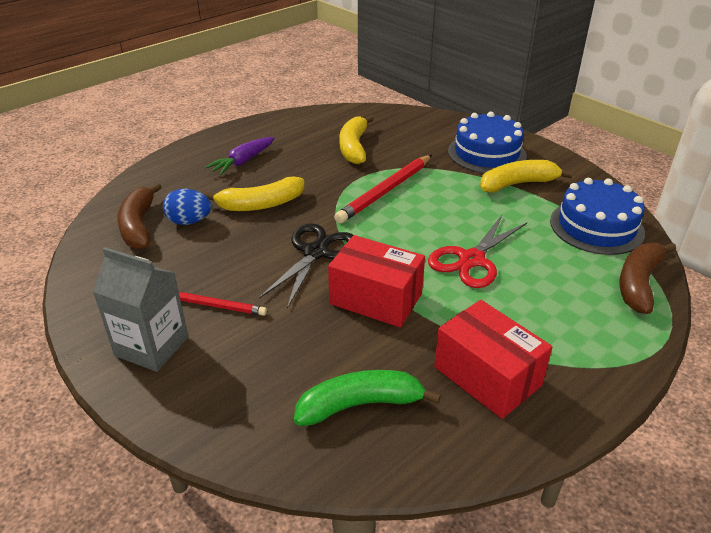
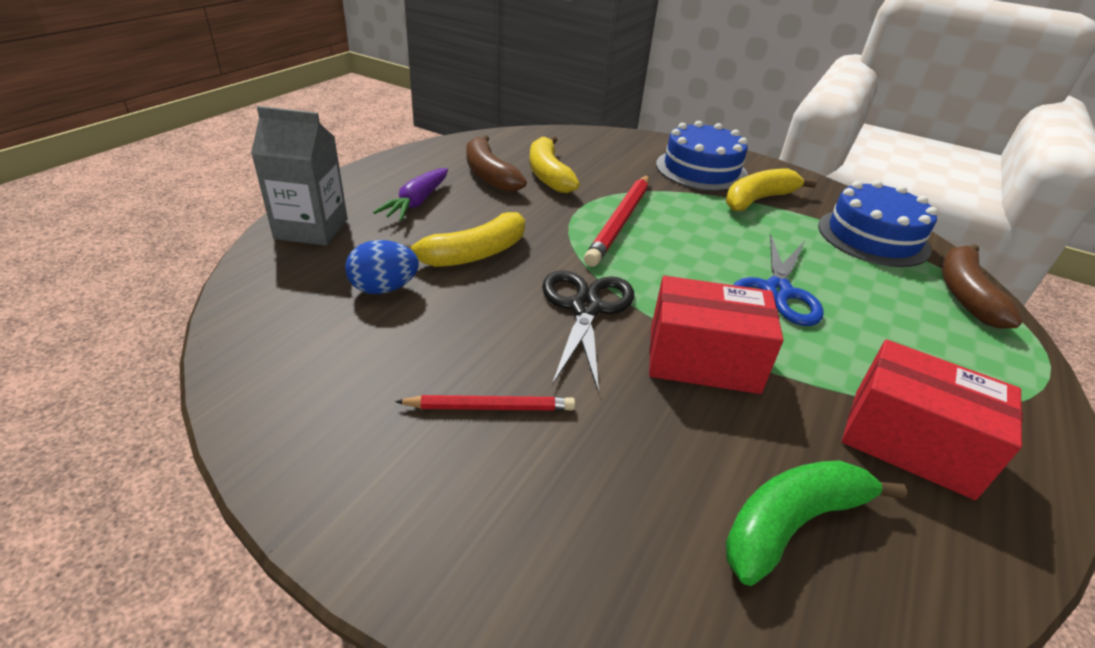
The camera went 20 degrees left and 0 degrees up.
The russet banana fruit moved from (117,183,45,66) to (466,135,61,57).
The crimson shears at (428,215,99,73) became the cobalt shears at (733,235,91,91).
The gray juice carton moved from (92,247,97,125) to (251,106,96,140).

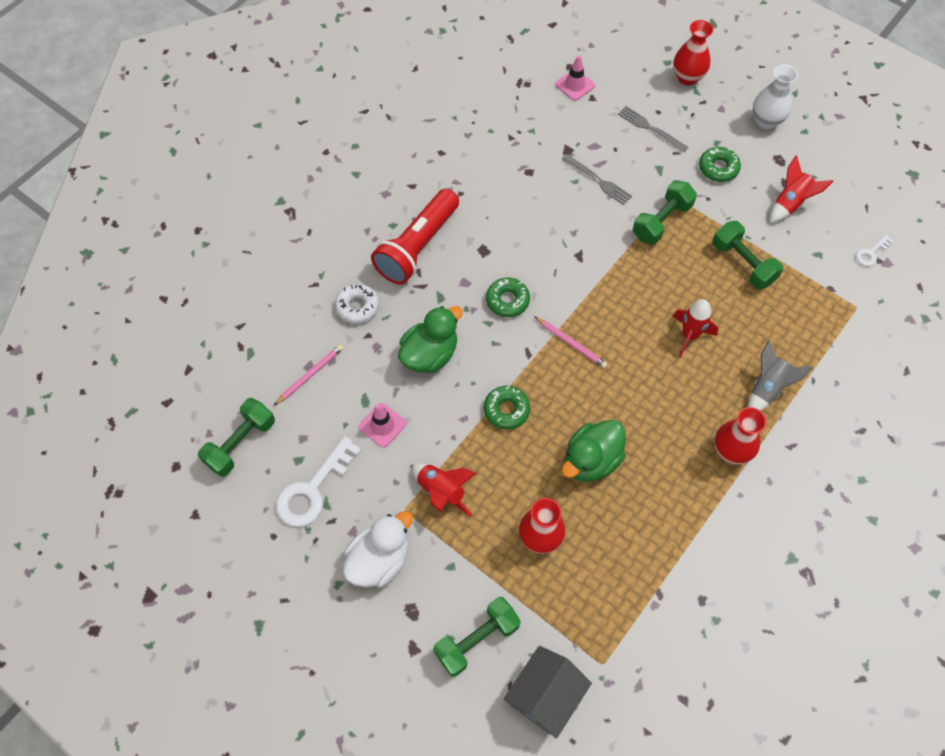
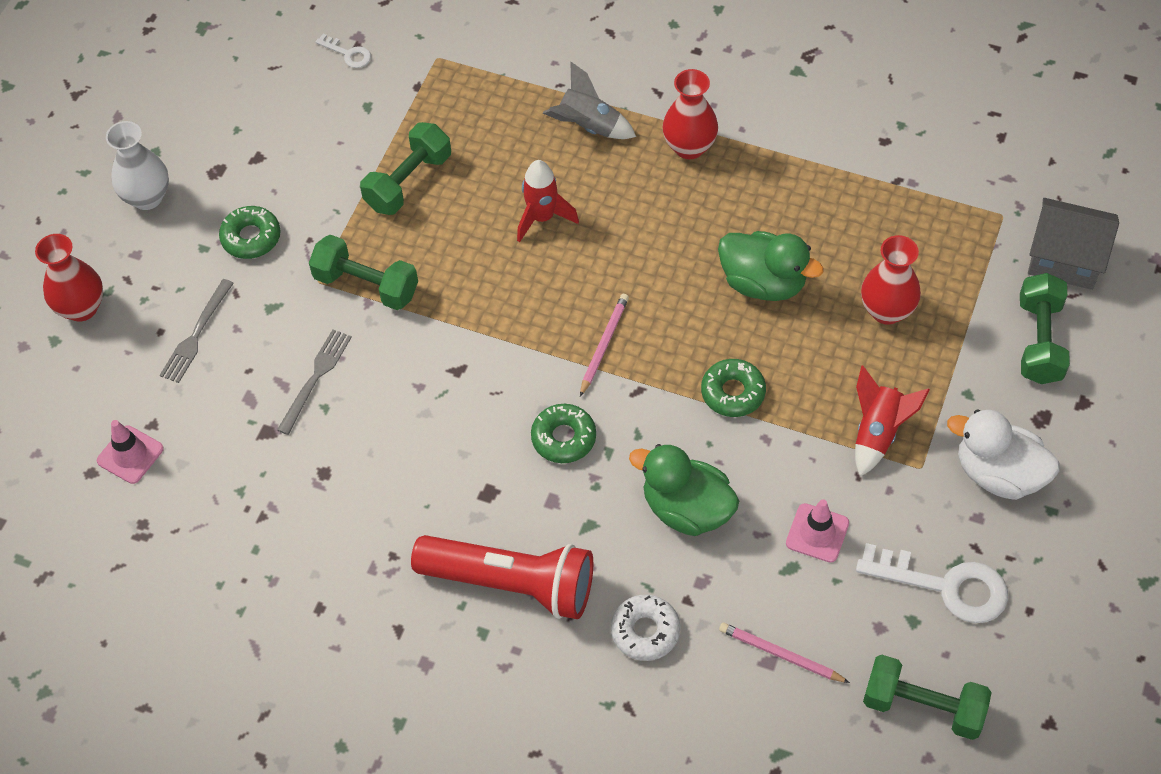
The camera went 105 degrees left and 5 degrees down.
The crimson rocket at (770,155,64,68) disappeared.
The emerald free weight at (433,597,88,80) turned 60 degrees clockwise.

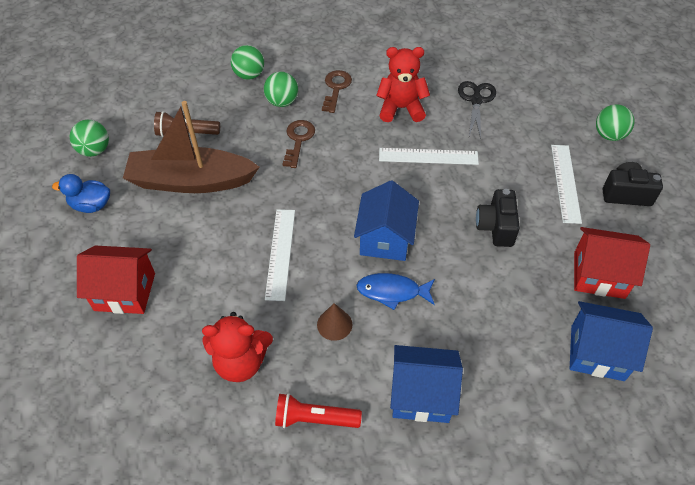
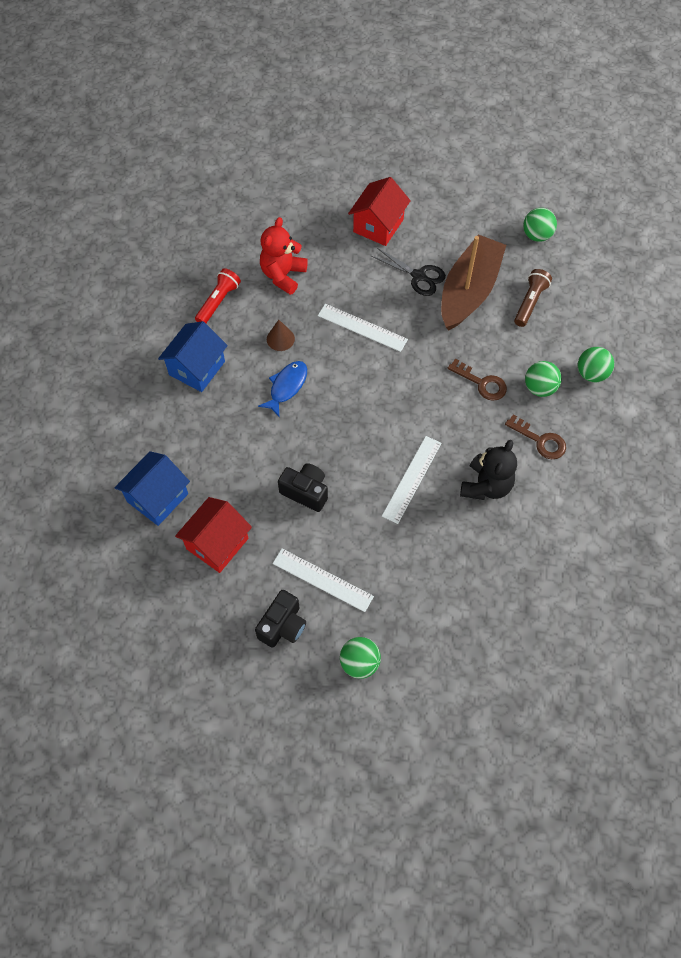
The camera went 115 degrees right and 10 degrees up.
The crimson teddy bear at (376,47,54,75) became the ebony teddy bear at (460,440,57,60).
The ebony shears moved from (458,81,38,58) to (371,248,75,48).
The cobalt rubber duck at (52,174,58,39) disappeared.
The cobalt toy house at (354,180,65,81) disappeared.

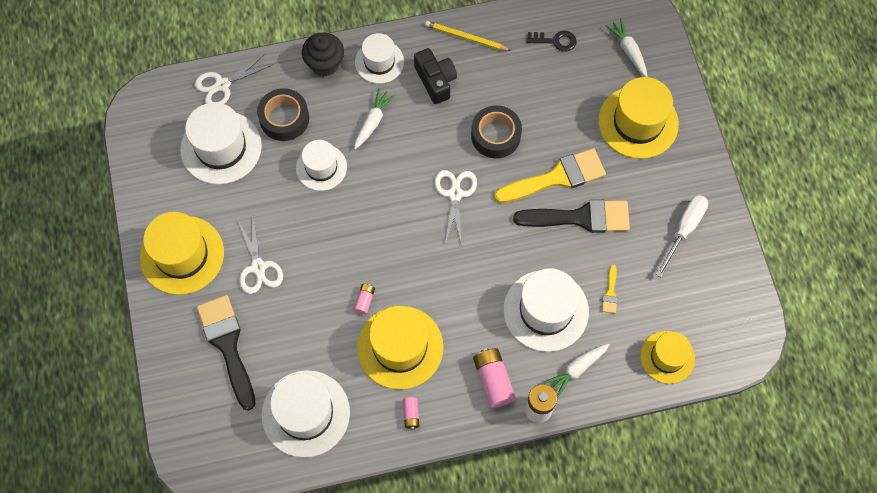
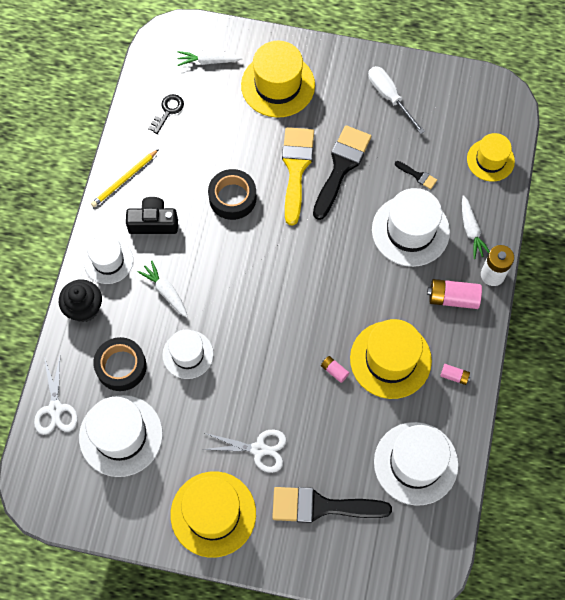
The camera went 65 degrees left and 0 degrees up.
The white shears at (434,170,43,76) disappeared.
The golden paint brush at (602,265,16,48) became the ebony paint brush at (395,161,42,28).

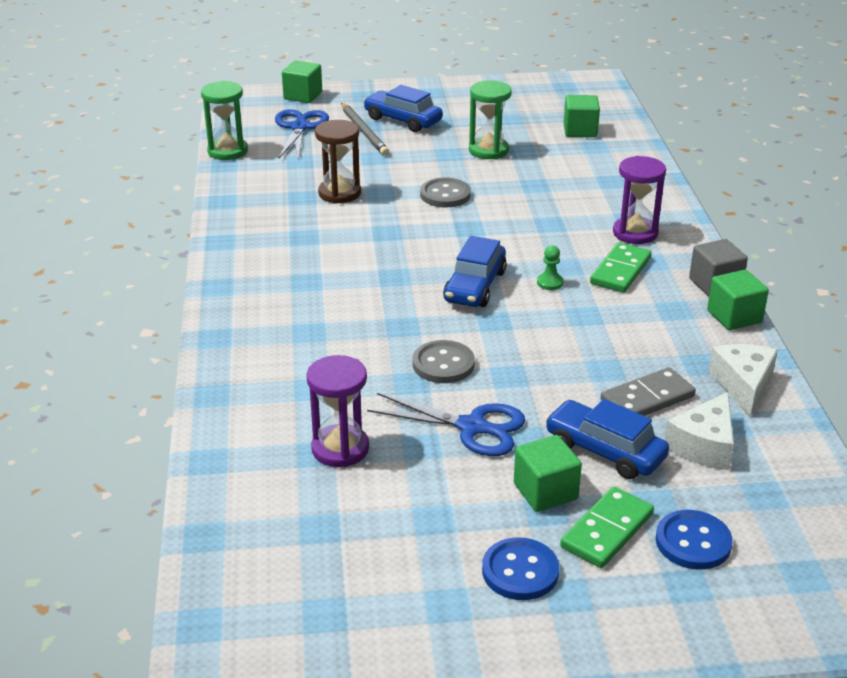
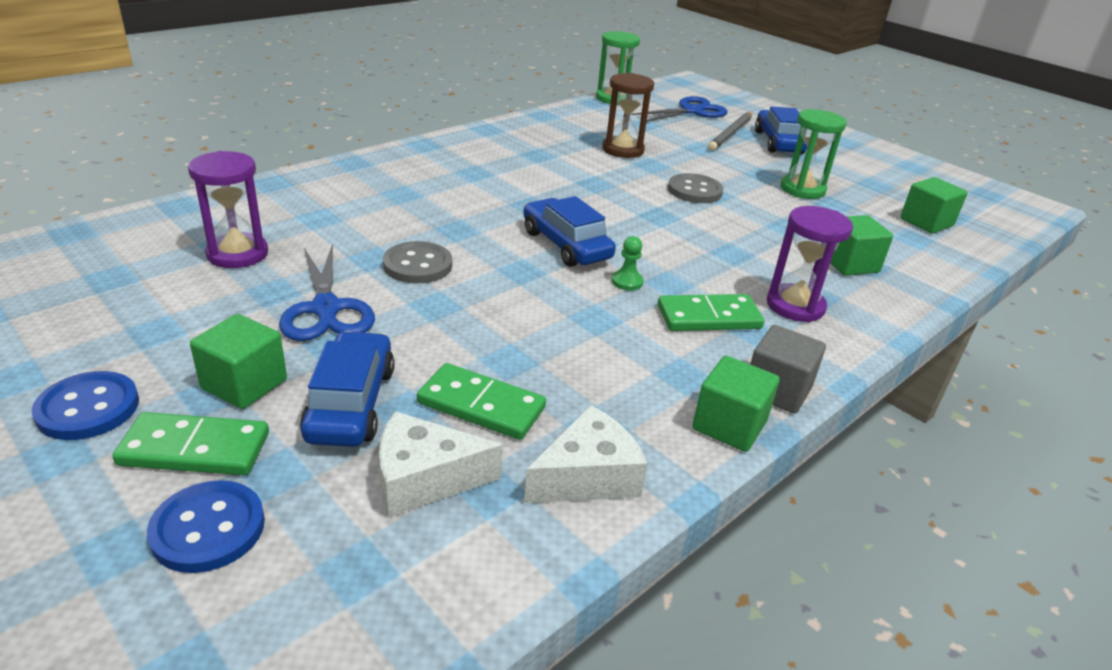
The camera went 50 degrees right and 0 degrees up.
The emerald cube moved from (282,61,40,42) to (830,215,63,61).
The cobalt car at (443,236,64,71) turned 75 degrees clockwise.
The gray domino at (600,367,96,49) became the emerald domino at (417,363,129,77).

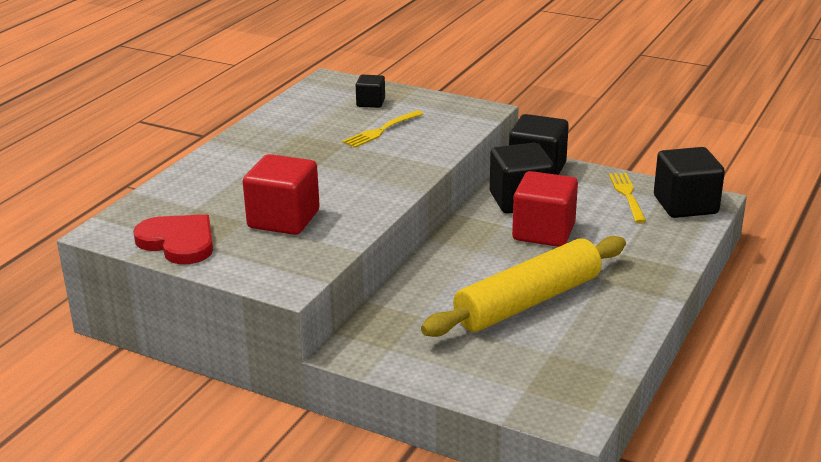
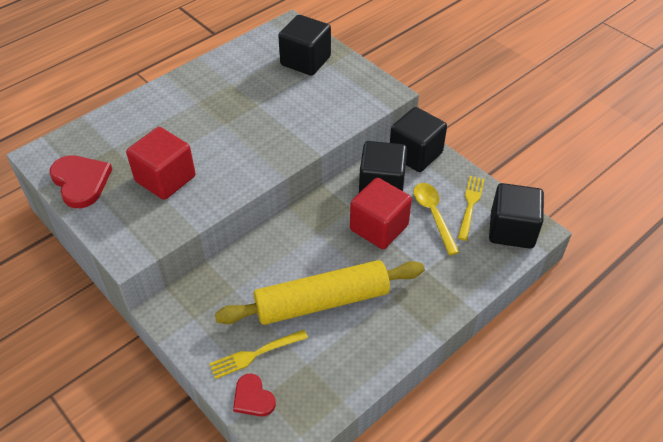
The camera went 20 degrees right and 20 degrees up.
The ebony cube at (356,75,29,33) changed to 1.87 times the size.
The golden dinner fork moved from (343,110,80,38) to (209,330,99,49).
The golden spoon at (414,183,45,72) appeared.
The crimson love heart at (233,373,43,44) appeared.

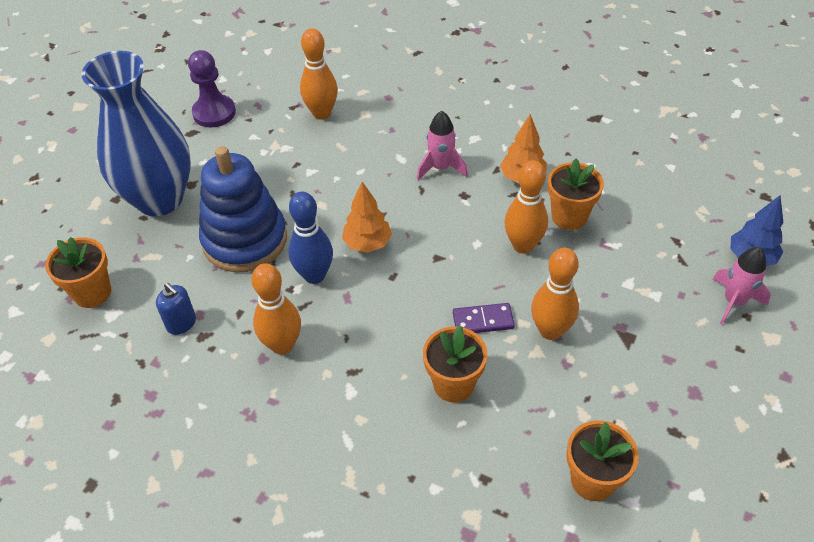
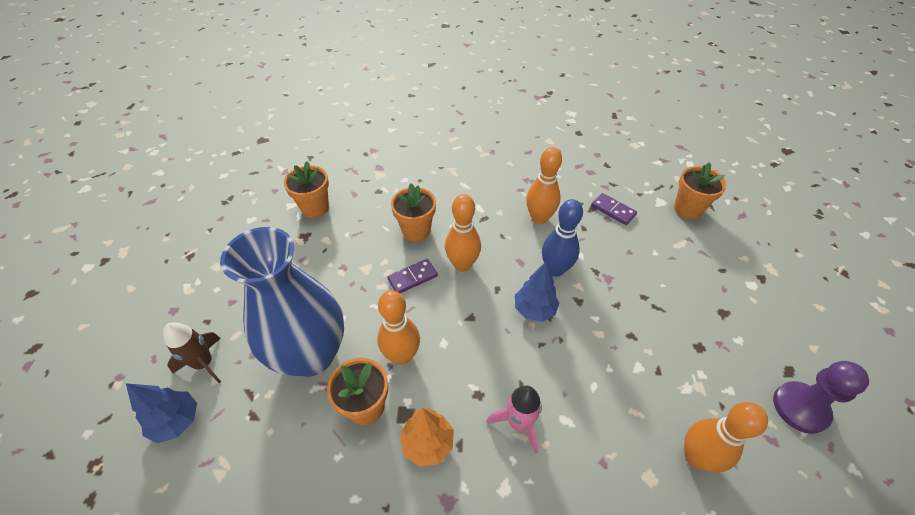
The camera went 155 degrees right and 0 degrees up.
The cobalt tall vase moved from (82,51,109,165) to (220,227,124,150).
The cobalt stacking toy at (199,146,88,126) disappeared.
The bright orange toy tree at (342,182,50,71) became the cobalt toy tree at (515,261,44,61).
The rose-pink rocket at (713,247,58,78) became the russet rocket at (163,322,58,61).
The bright orange tenpin moved from (531,248,48,92) to (445,194,36,78).
The cobalt pump bottle at (156,283,40,52) was replaced by the violet domino at (591,193,46,32).

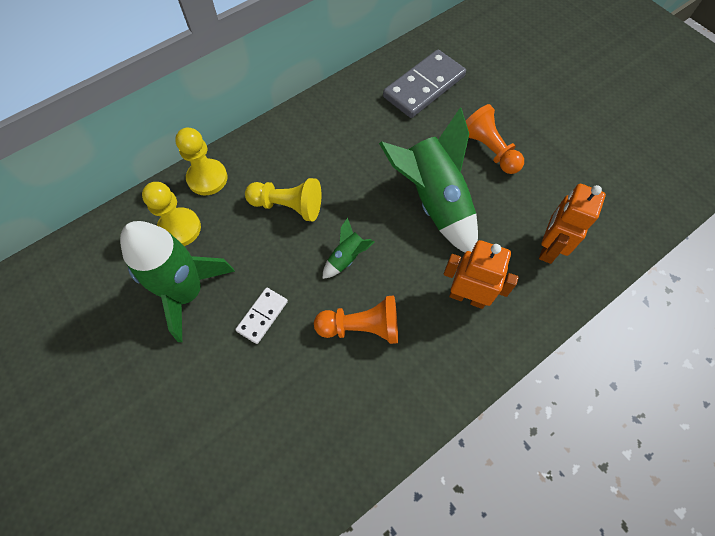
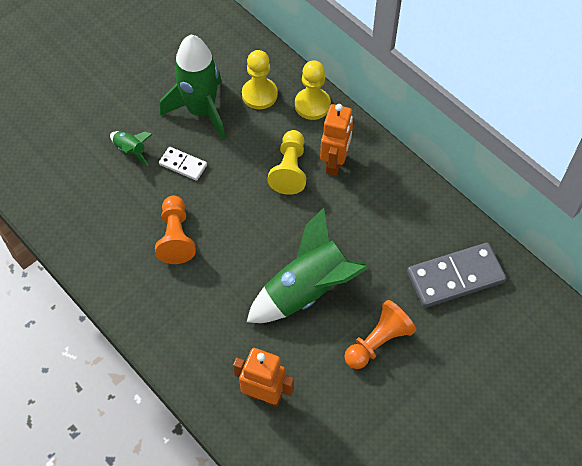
The camera went 85 degrees right and 5 degrees down.
The gray domino at (383,50,83,68) turned 60 degrees counterclockwise.
The emerald rocket moved from (322,218,53,61) to (110,131,42,35).
The bright orange robot moved from (444,240,75,69) to (320,104,33,72).

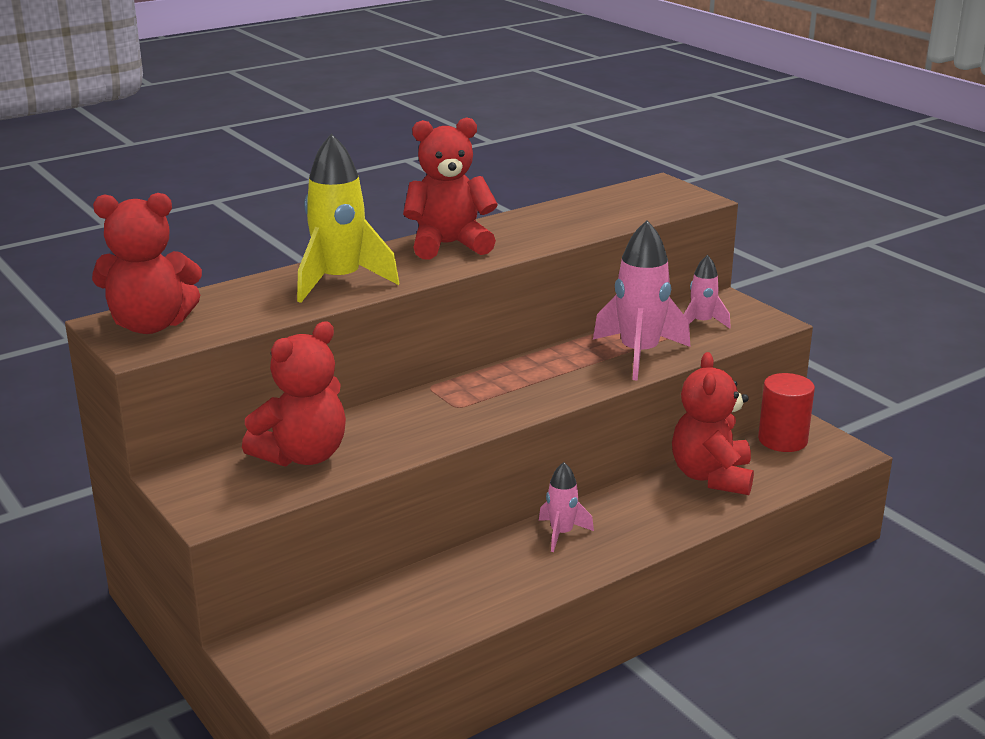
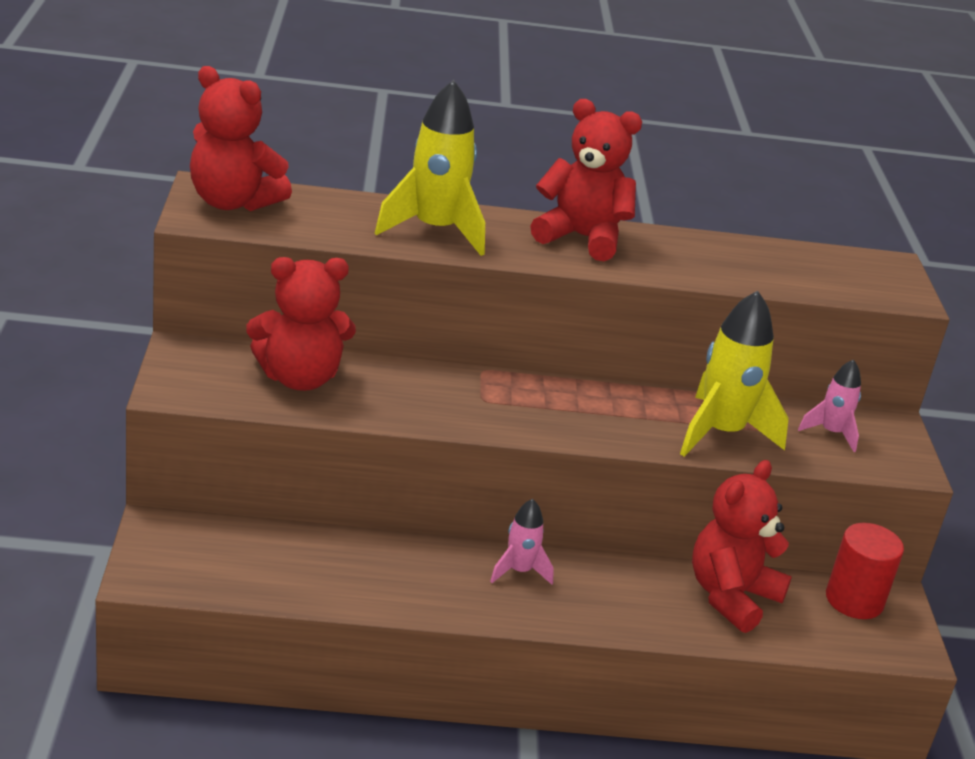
The camera went 30 degrees right and 5 degrees up.
The rose-pink rocket at (593,220,97,161) became the golden rocket at (680,291,109,166).

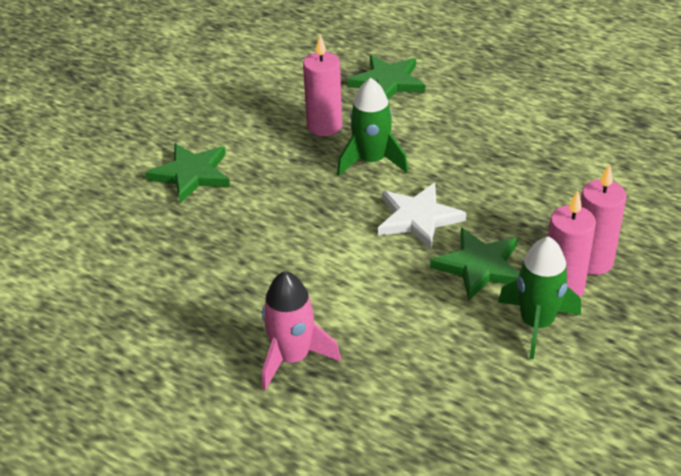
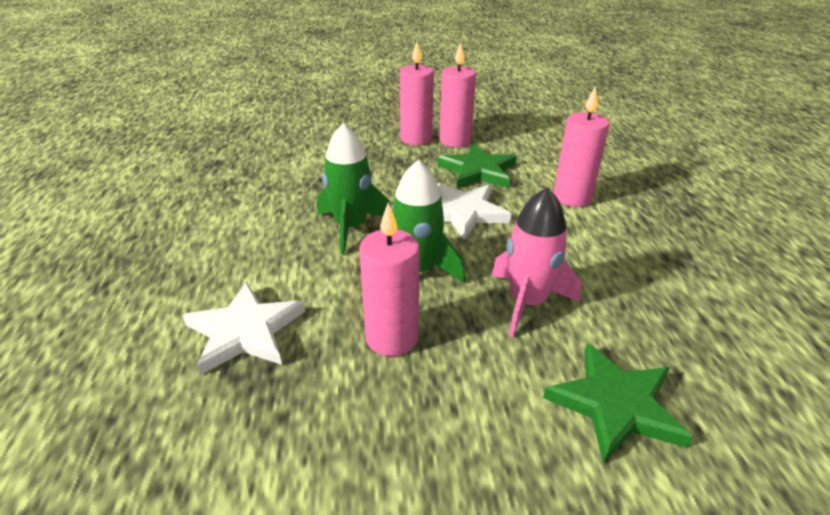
The camera went 130 degrees left and 5 degrees down.
The emerald star shape at (348,55,77,45) became the white star shape at (182,281,123,94).
The emerald rocket moved from (498,236,83,123) to (318,123,73,132).
The rose-pink rocket moved from (262,271,79,119) to (492,187,89,150).
The rose-pink candle at (554,86,56,121) appeared.

